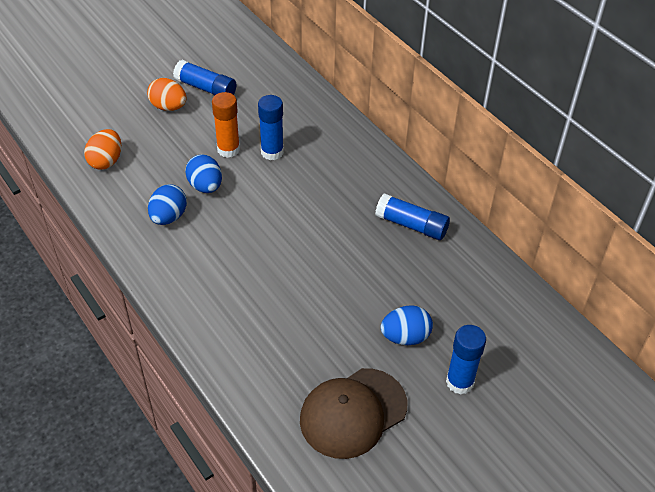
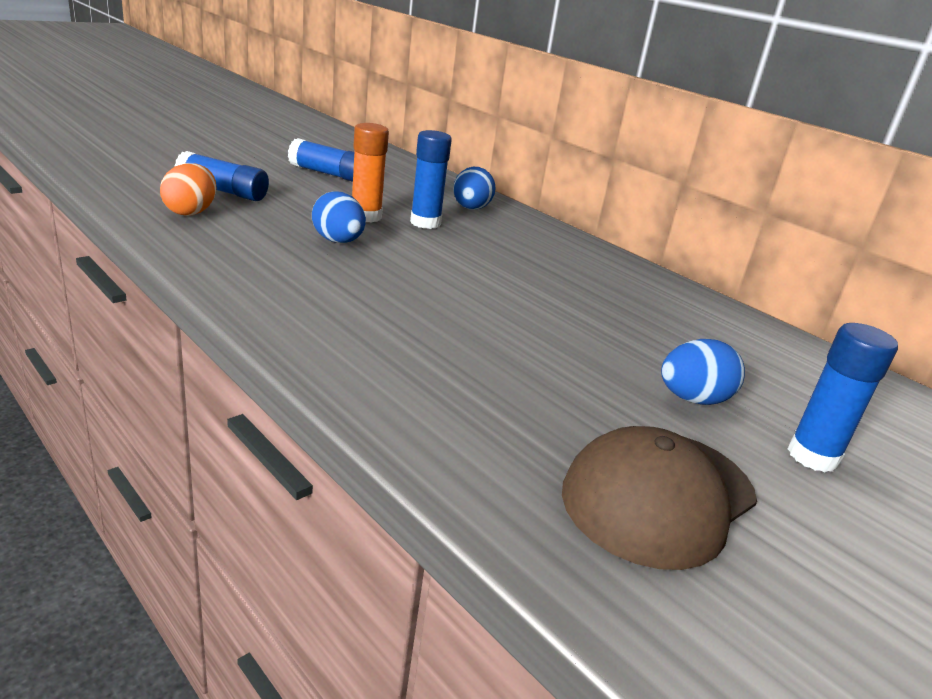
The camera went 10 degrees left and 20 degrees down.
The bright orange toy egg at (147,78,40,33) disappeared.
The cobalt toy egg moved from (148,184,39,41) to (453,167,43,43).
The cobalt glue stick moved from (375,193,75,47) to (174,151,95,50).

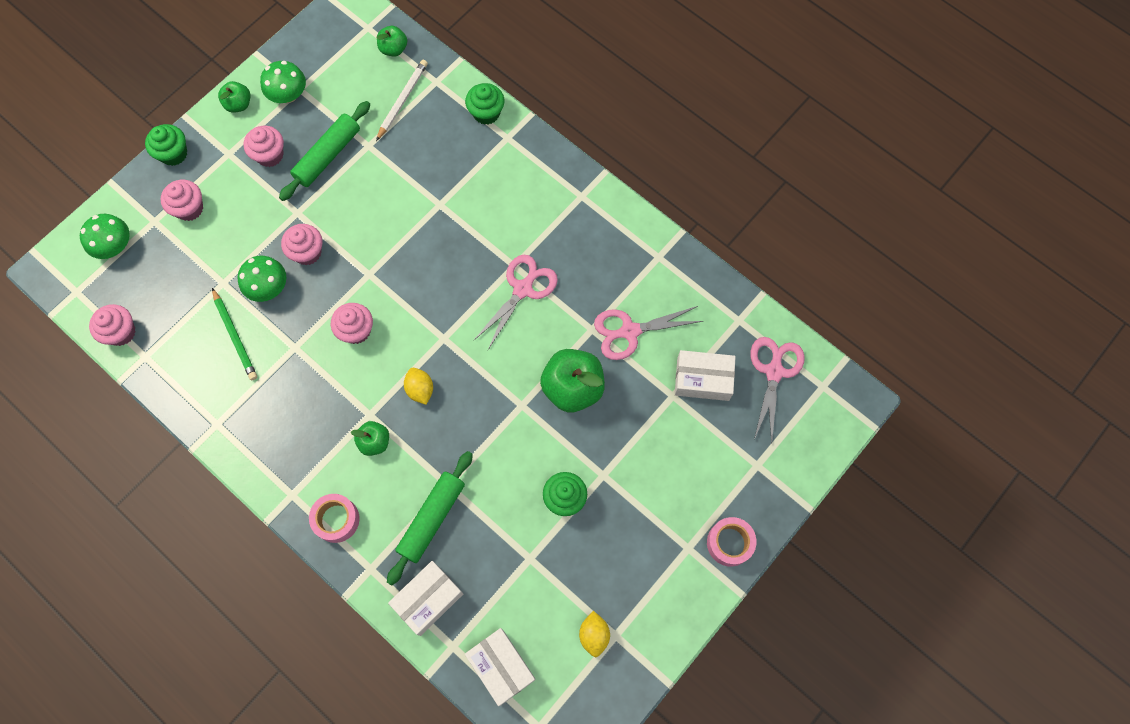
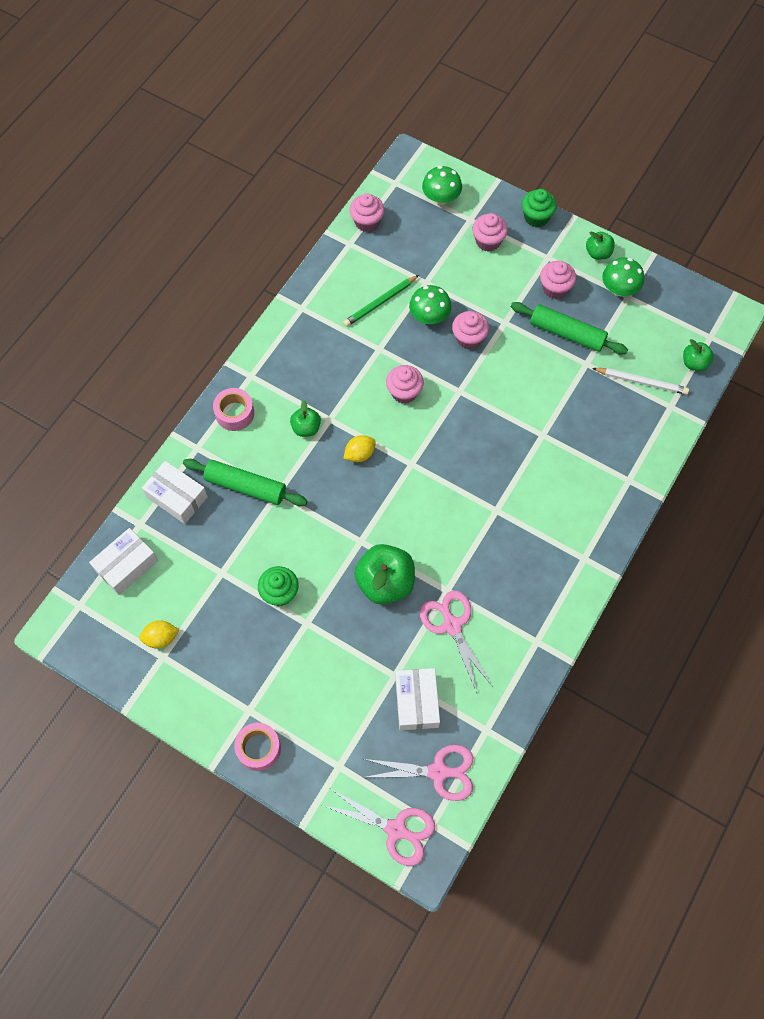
The camera went 80 degrees right and 5 degrees down.
The emerald muffin at (465,83,39,42) disappeared.
The rose-pink shears moved from (473,255,85,95) to (322,789,113,77).

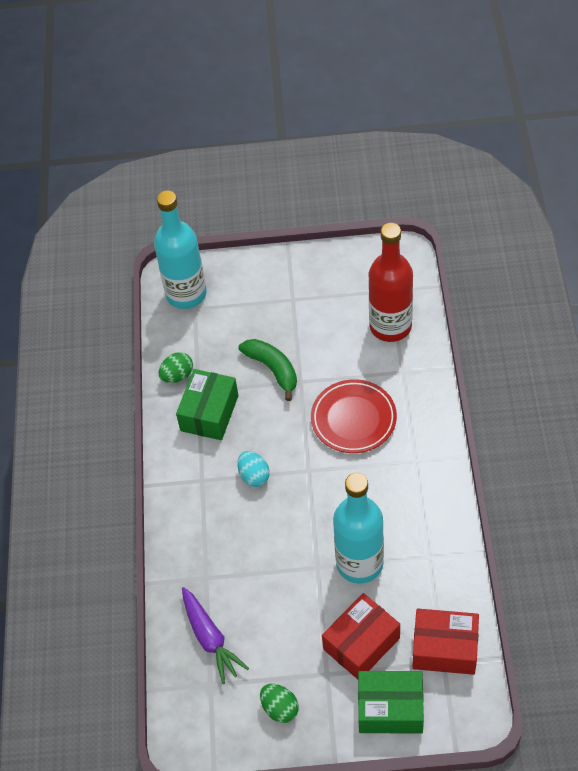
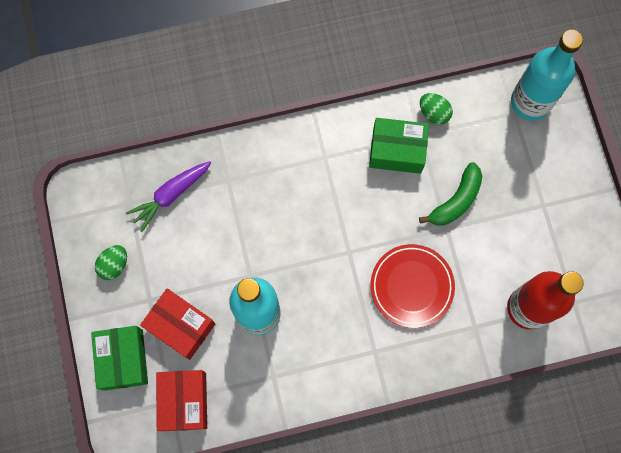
The camera went 75 degrees right and 20 degrees up.
The teal toy egg at (237,451,33,36) disappeared.

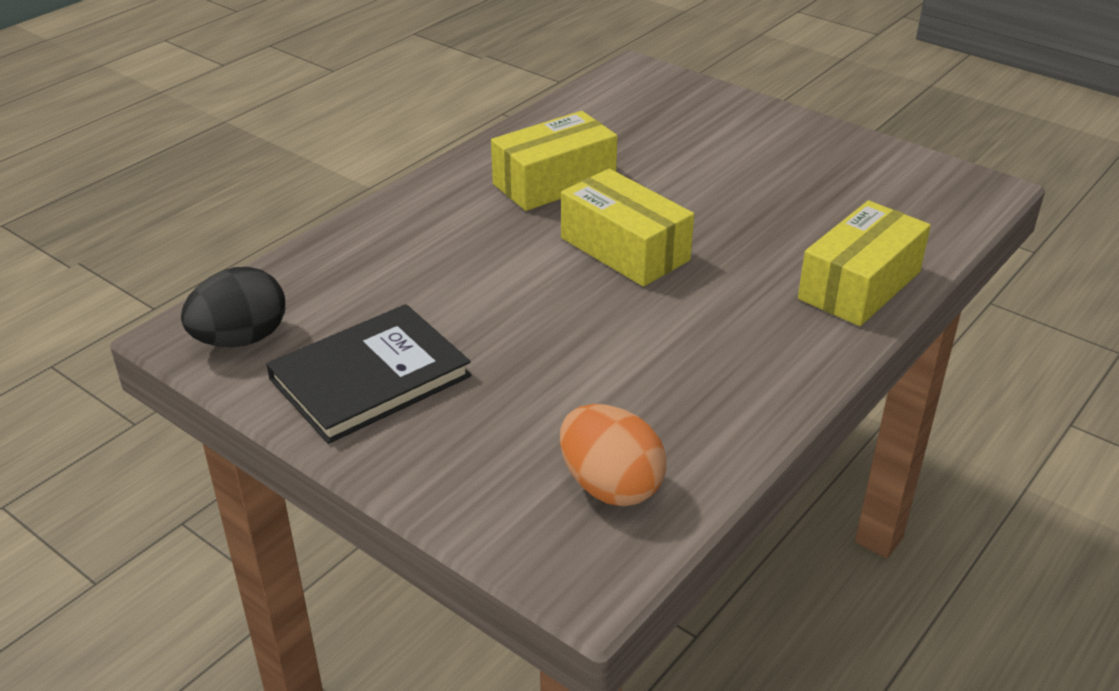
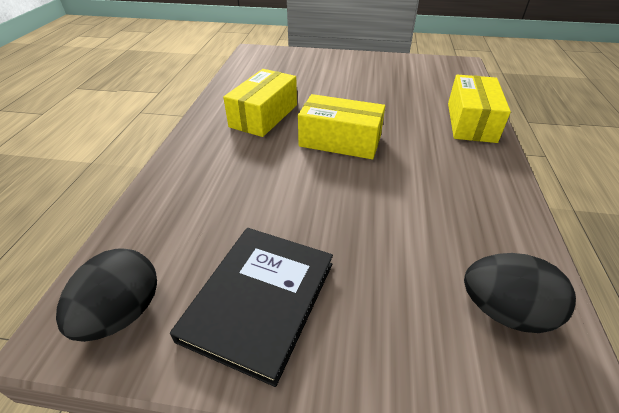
The camera went 30 degrees left and 5 degrees up.
The bright orange toy egg at (560,404,106,102) became the ebony toy egg at (464,253,112,80).

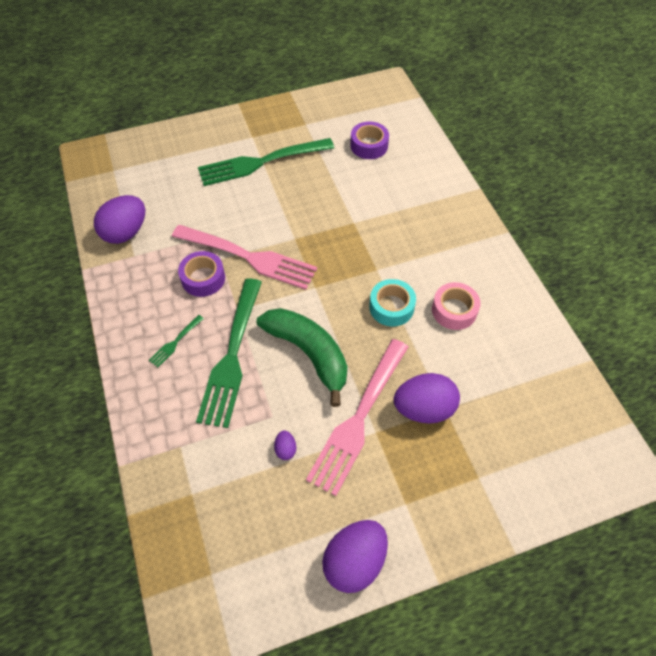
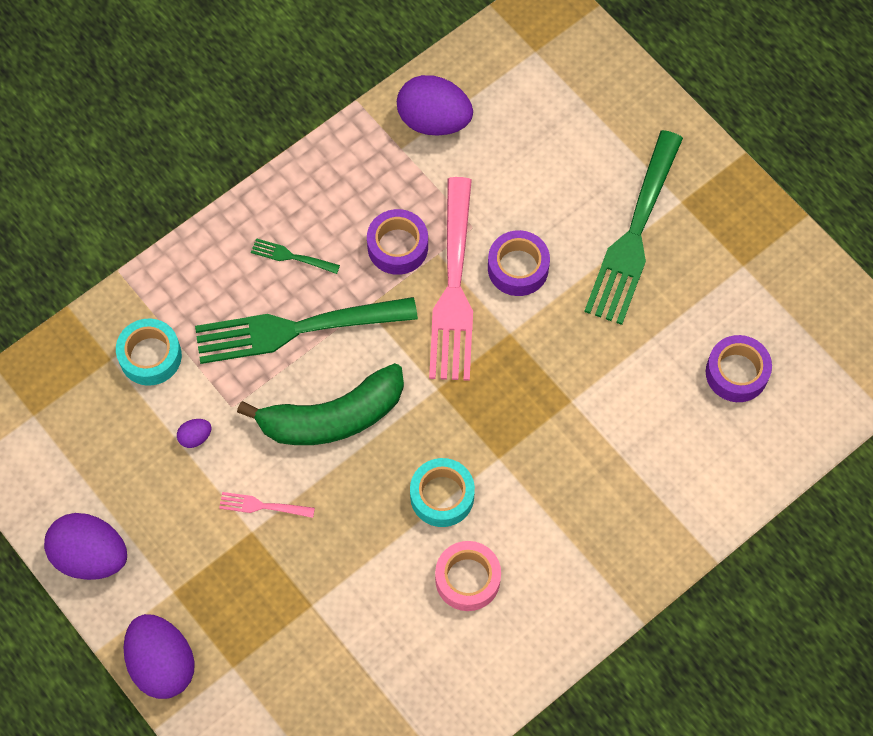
The camera went 70 degrees right and 10 degrees up.
The emerald dinner fork at (198,138,136,48) turned 120 degrees counterclockwise.
The emerald banana fruit at (257,308,90,99) turned 45 degrees clockwise.
The rose-pink dinner fork at (306,339,102,157) changed to 0.41 times the size.
The violet toy egg moved from (394,373,66,51) to (124,614,71,85).
The violet roll of tape at (488,230,62,66) appeared.
The teal roll of tape at (116,319,66,67) appeared.

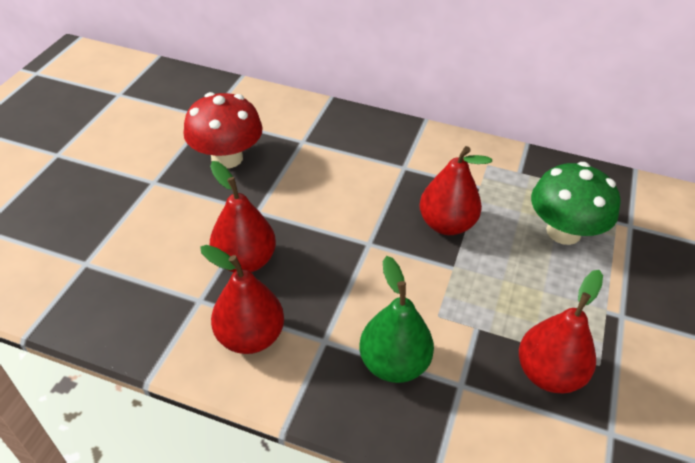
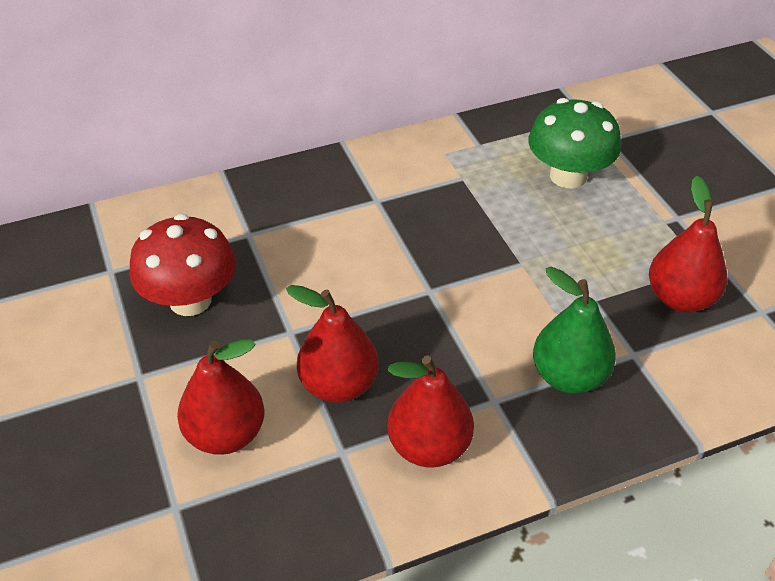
The camera went 40 degrees left and 0 degrees up.
The crimson pear moved from (419,146,73,89) to (177,340,88,115).

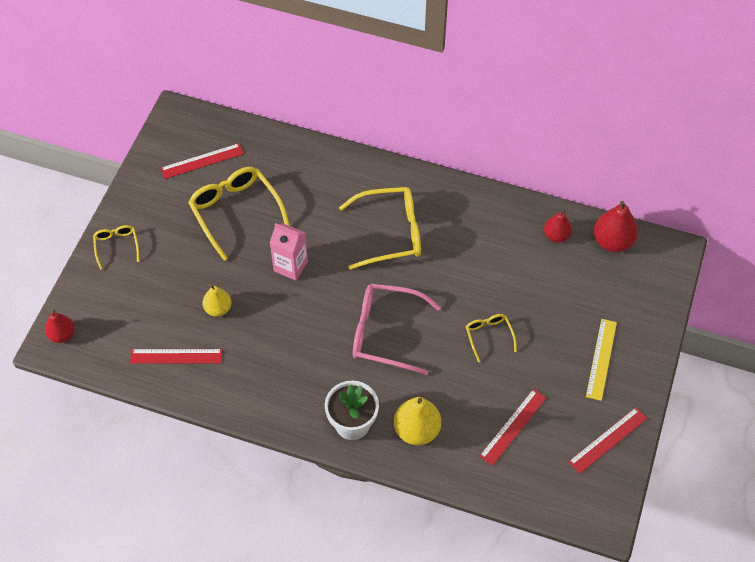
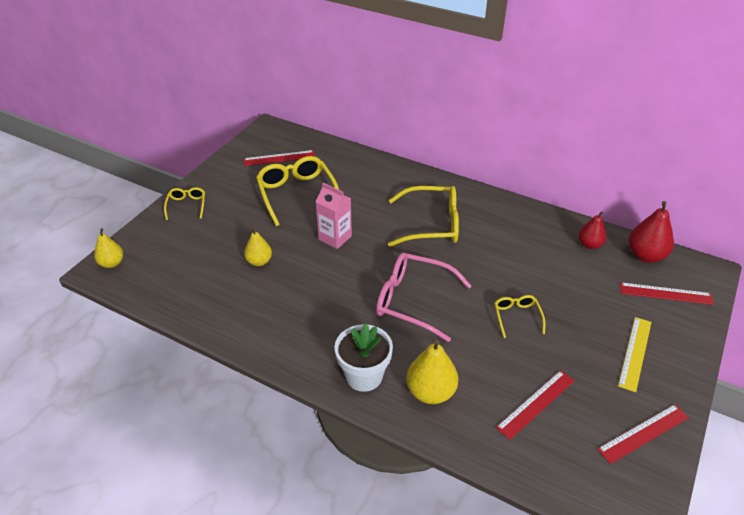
The camera went 10 degrees right and 15 degrees down.
The crimson pear at (45,309,30,34) became the golden pear at (94,229,29,39).
The crimson straightedge moved from (130,349,92,15) to (620,282,94,23).

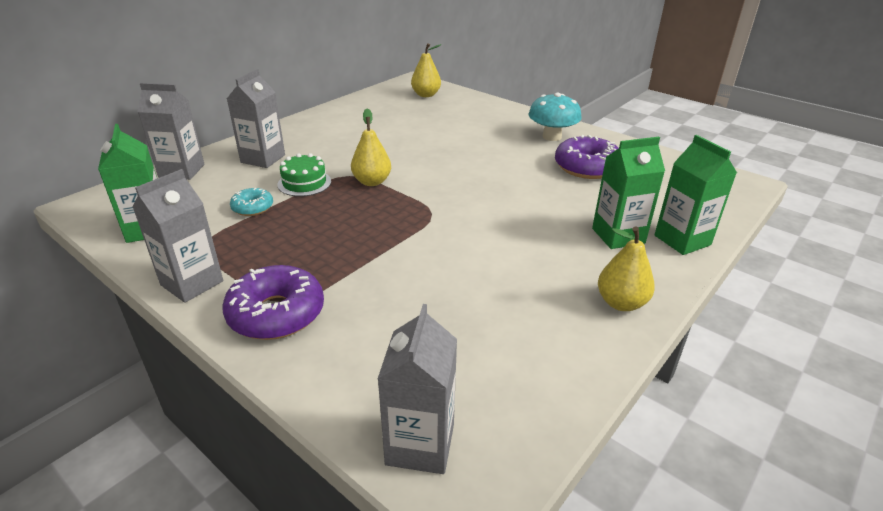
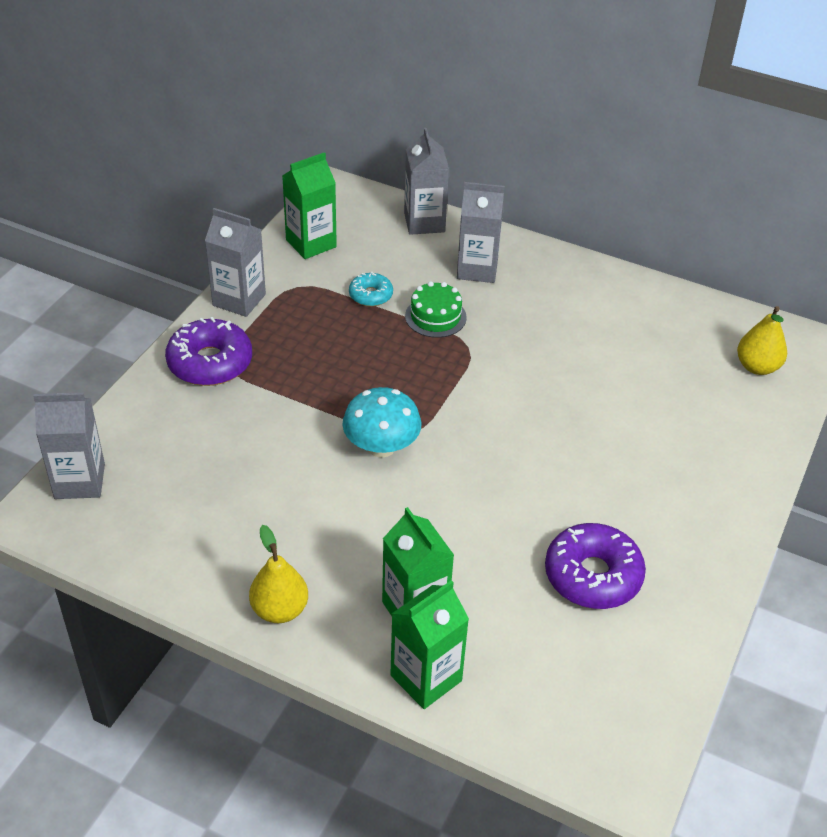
The camera went 75 degrees right and 10 degrees up.
The teal fungus moved from (529,92,53,49) to (342,387,80,71).
The golden pear at (351,108,40,78) disappeared.

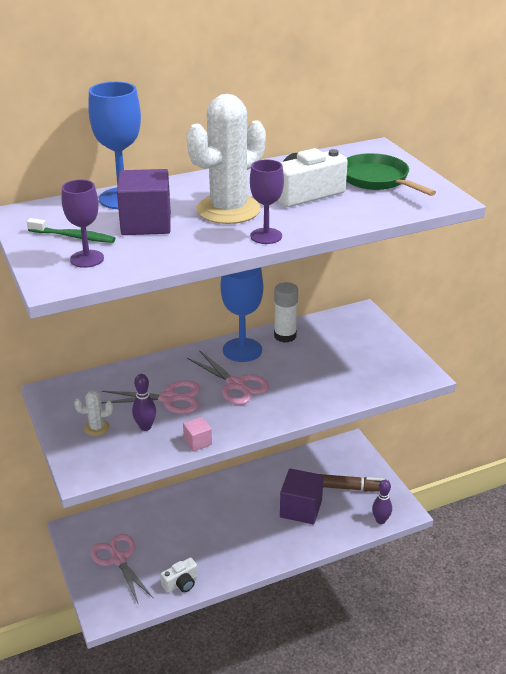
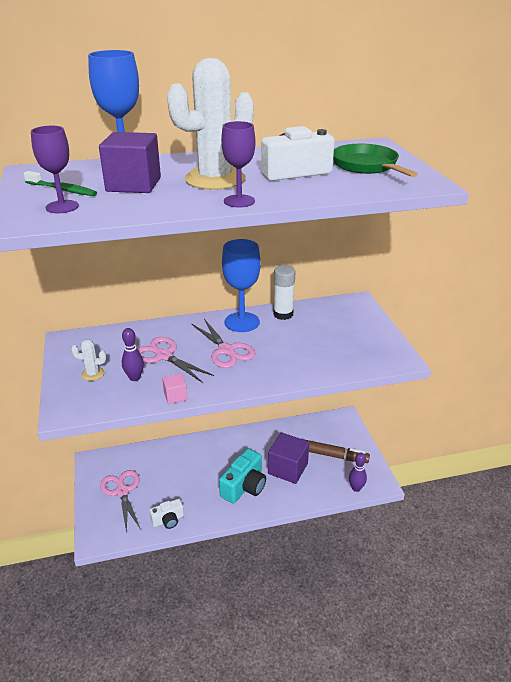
The camera went 10 degrees right and 0 degrees up.
The rose-pink shears at (101,381,99,33) turned 150 degrees counterclockwise.
The teal photo camera at (219,449,47,54) appeared.

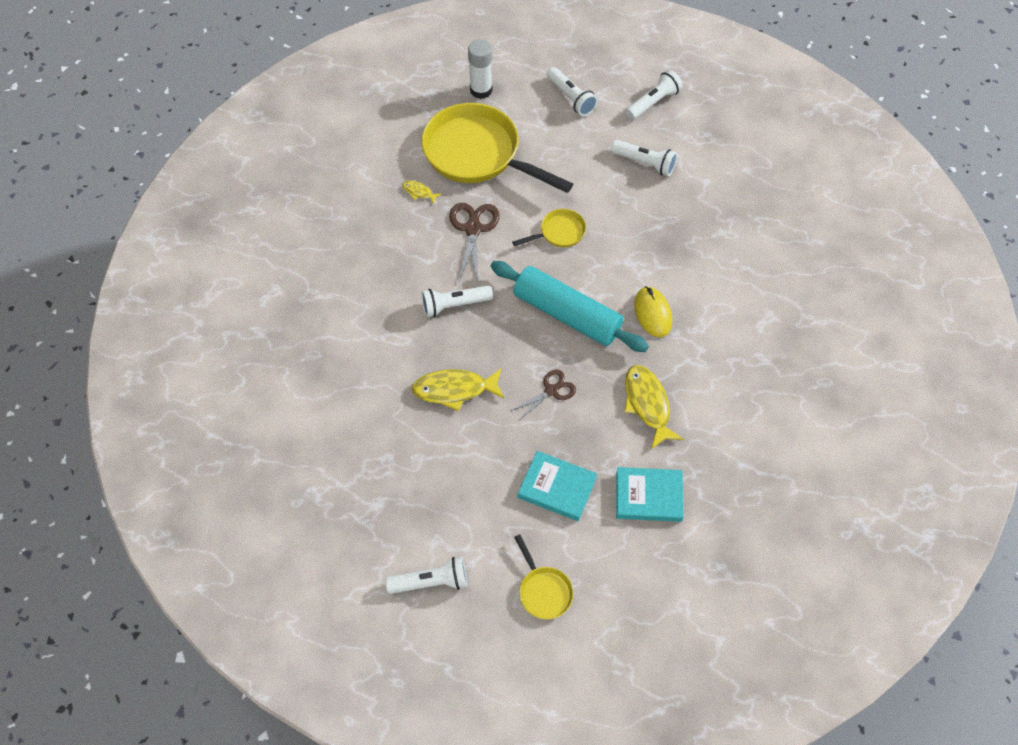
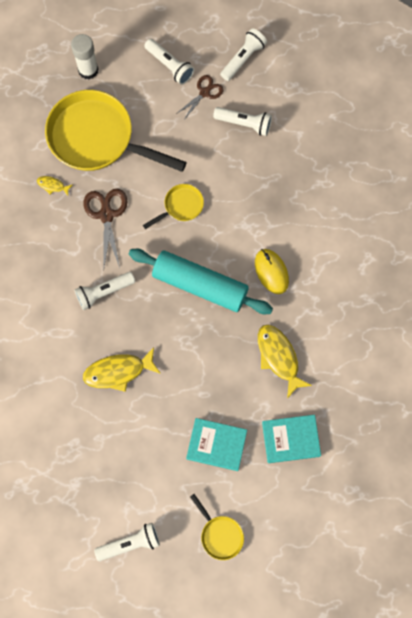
The camera went 10 degrees left and 15 degrees up.
The russet shears moved from (511,370,65,51) to (176,75,47,46).

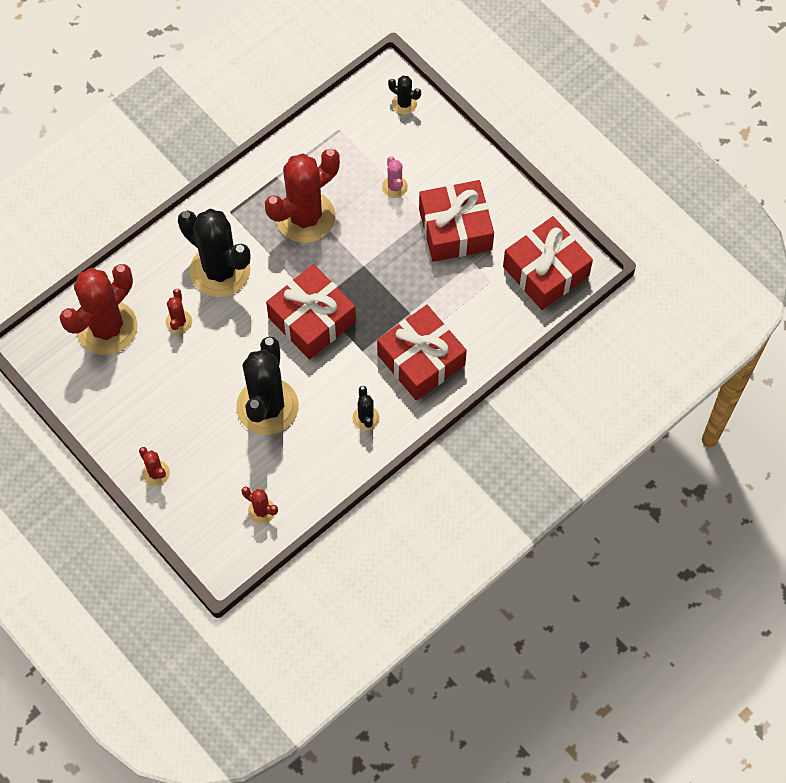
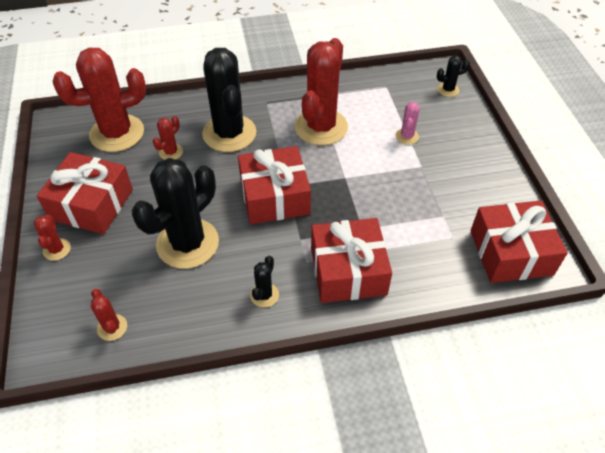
The camera went 30 degrees right and 15 degrees down.
The ebony cactus at (388,76,33,38) turned 75 degrees counterclockwise.
The crimson cactus at (265,149,75,94) turned 60 degrees counterclockwise.
The crimson present moved from (419,180,75,82) to (37,152,96,82).

